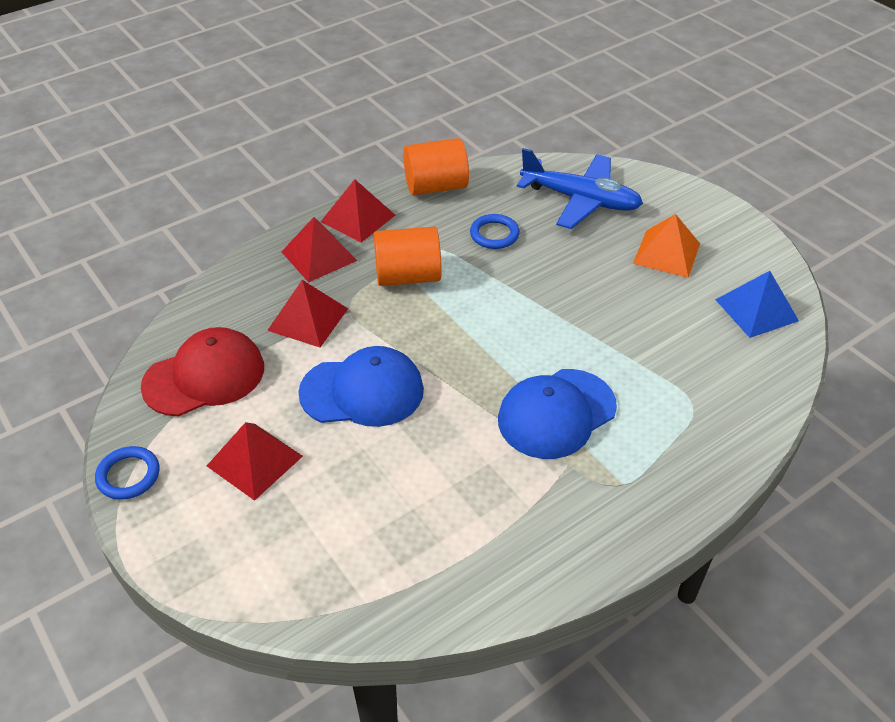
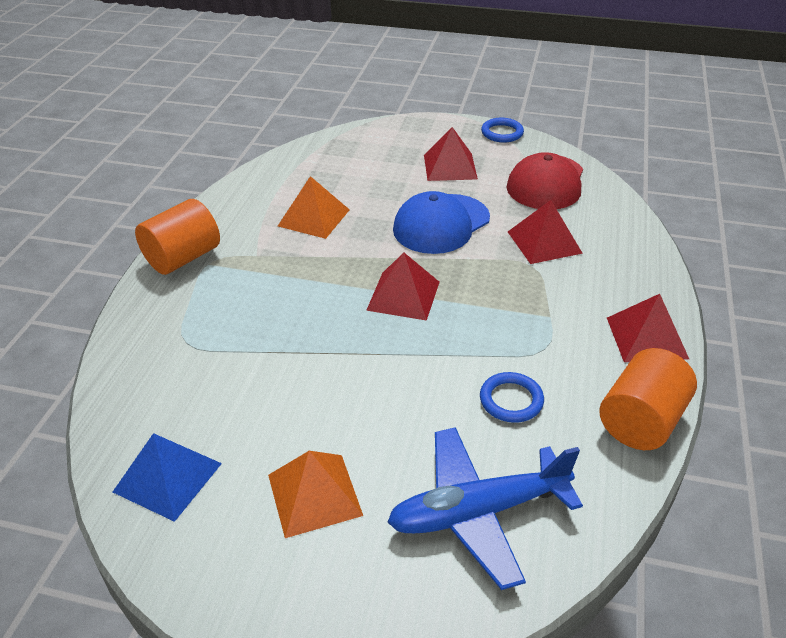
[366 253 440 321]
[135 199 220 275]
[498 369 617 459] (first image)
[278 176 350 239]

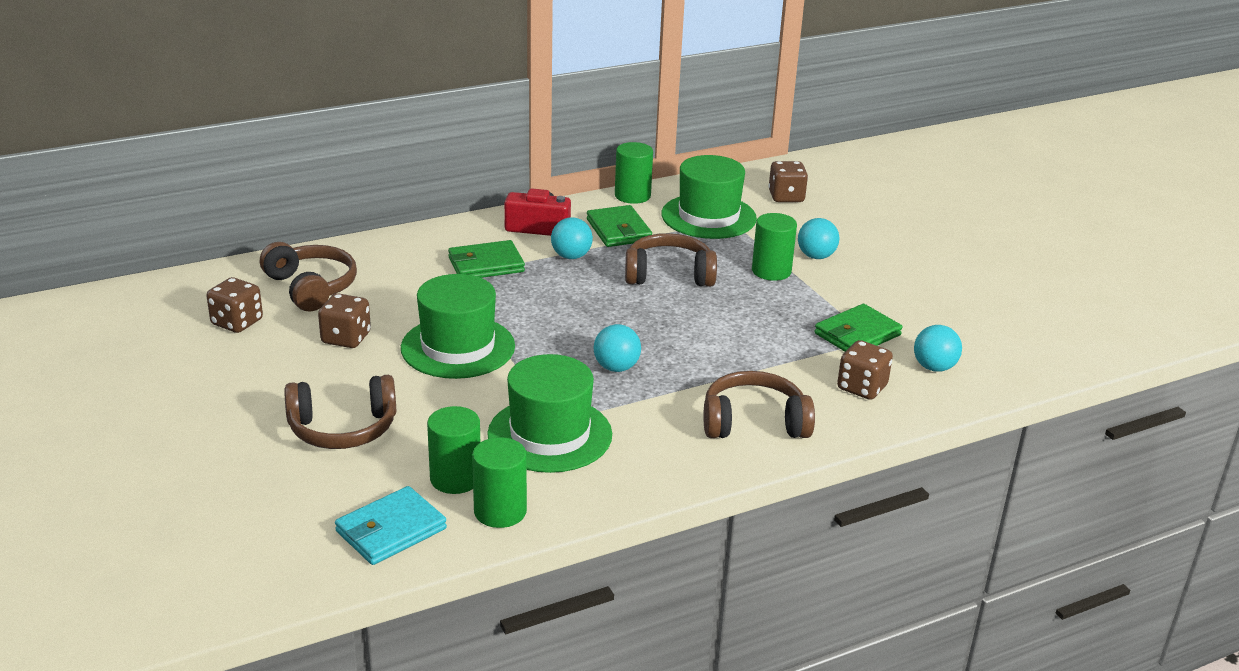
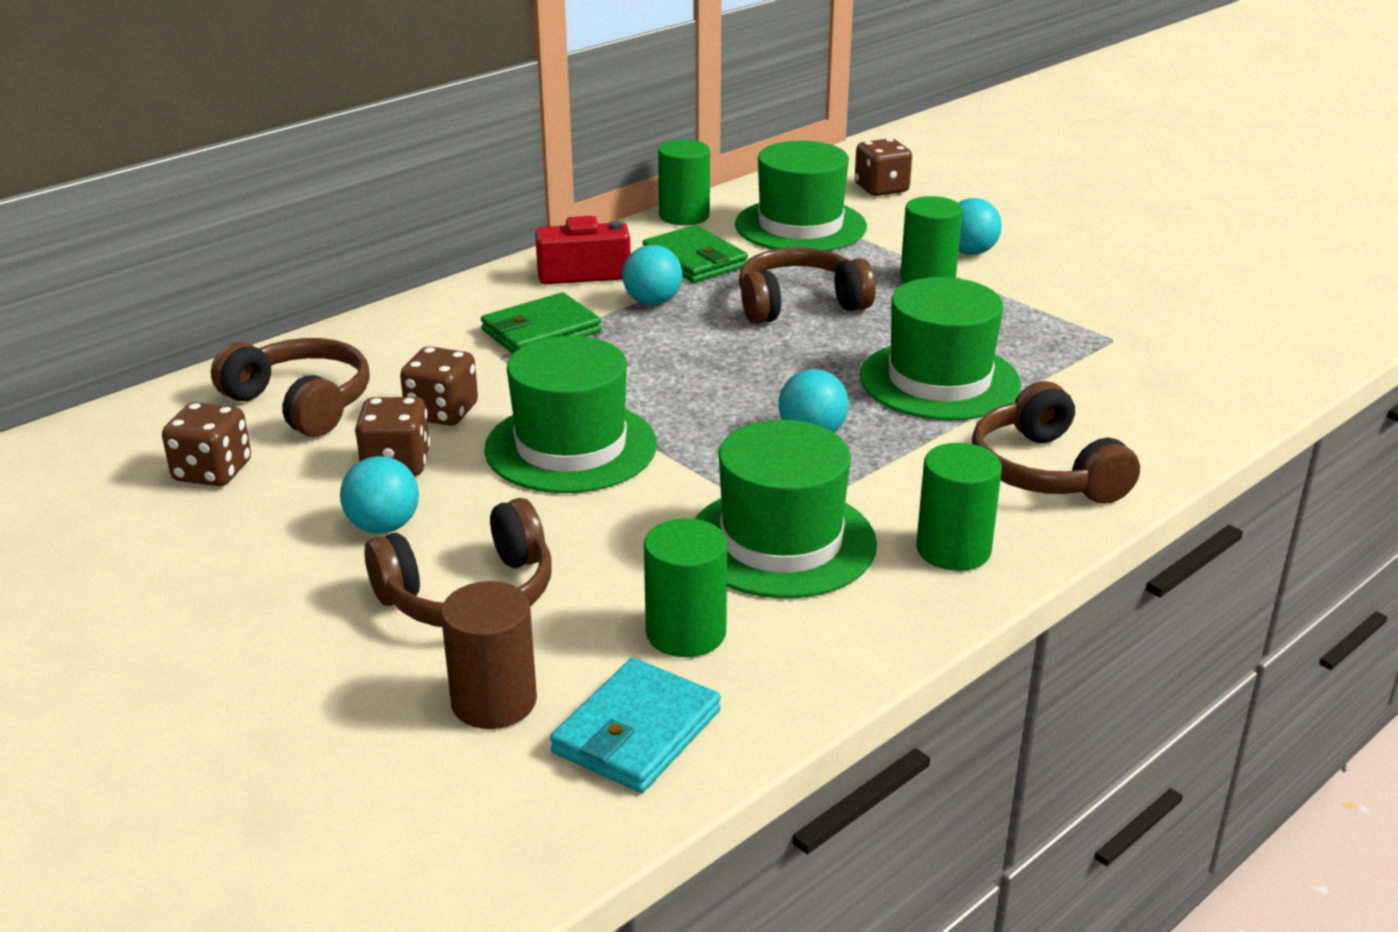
[814 304 902 352] (first image)
[340 456 419 534]
[400 346 478 426]
[972 381 1140 504]
[916 443 1002 571]
[860 277 1021 421]
[441 581 537 729]

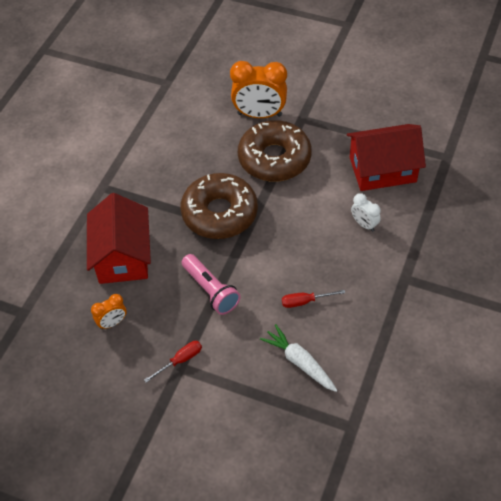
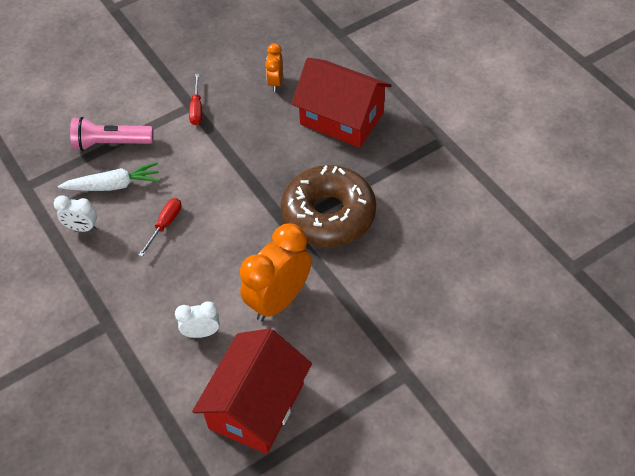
[240 224 312 322]
[238 120 312 182] (first image)
[70 117 154 151]
[54 196 97 232]

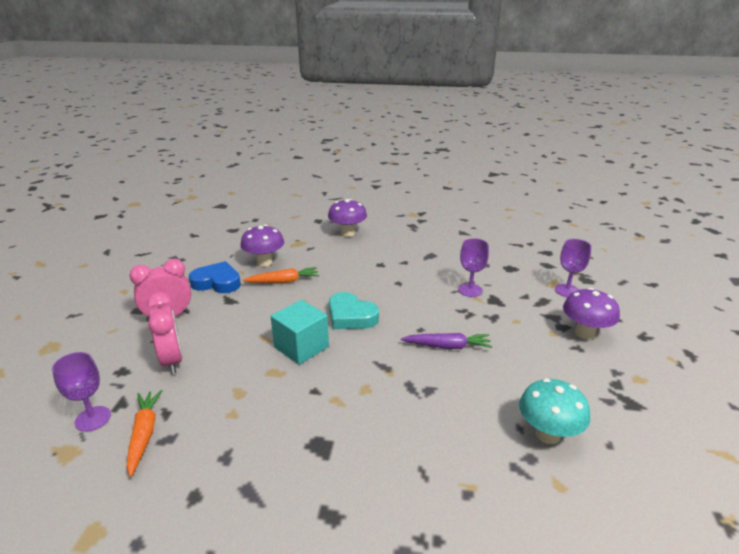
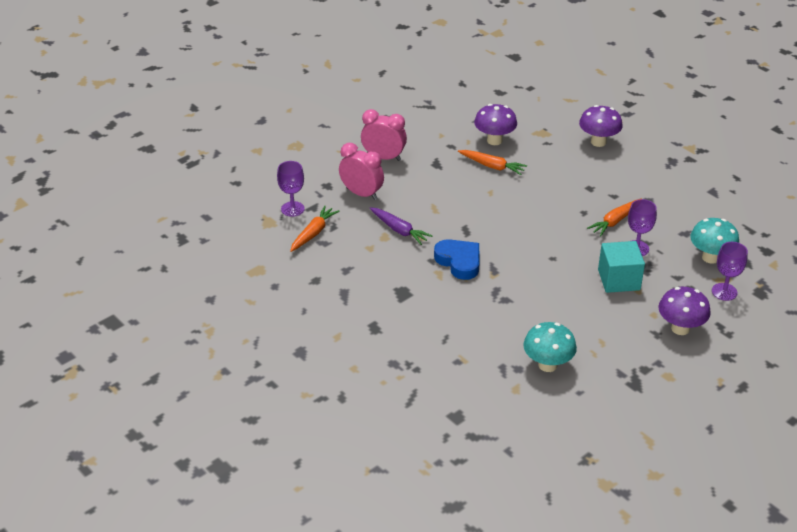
[434 239 480 280]
[339 143 384 200]
[329 292 379 329] (first image)
[598 241 645 293]
[369 207 432 245]
[587 198 642 237]
[690 218 739 264]

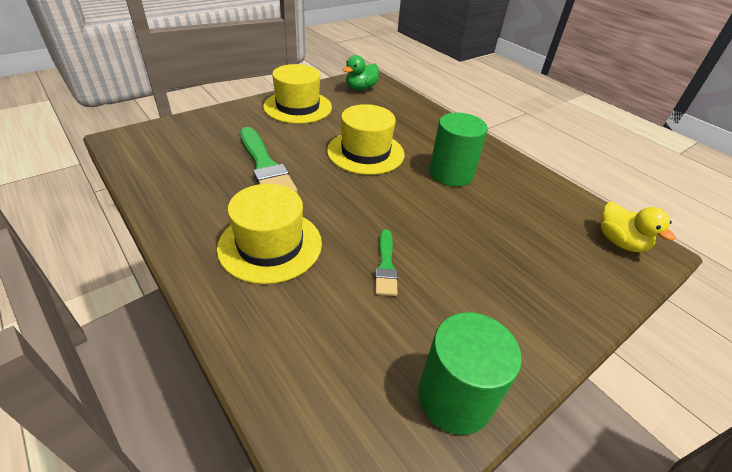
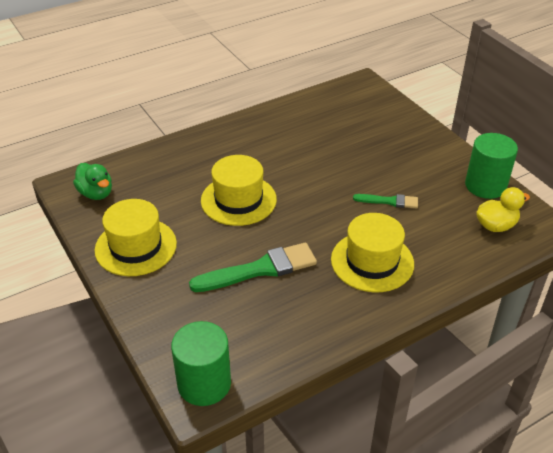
[171 321 231 406]
[476 187 530 232]

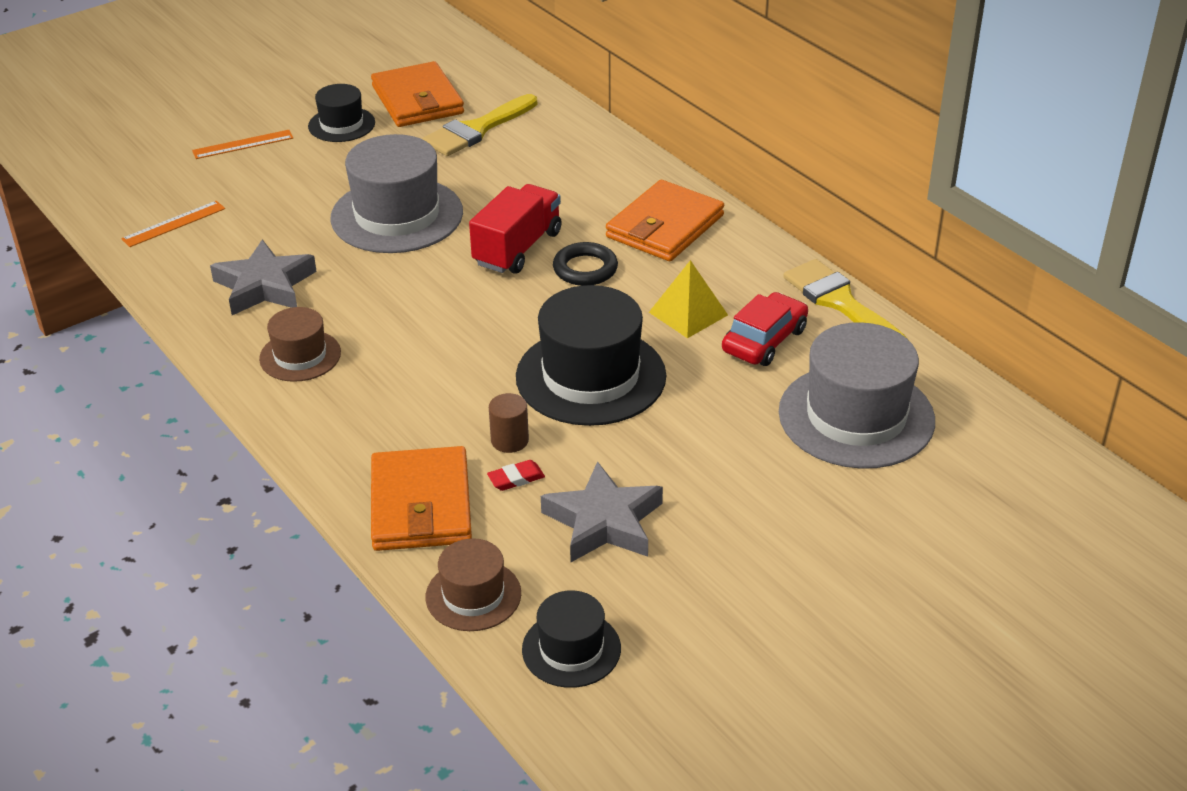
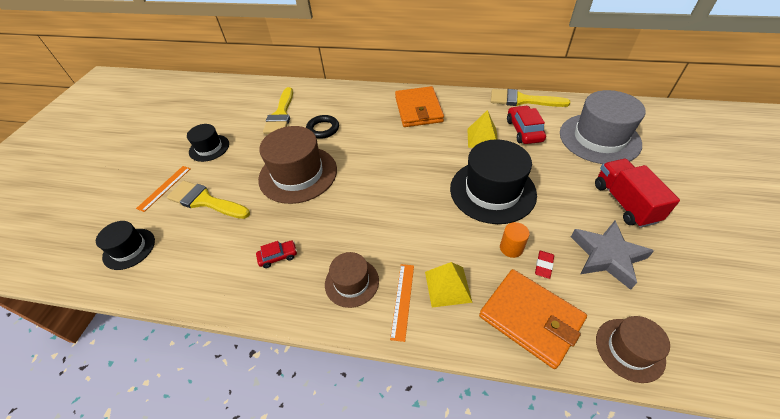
[371 61 464 127] (first image)
[258 126 337 204]
[595 159 680 228]
[390 264 414 342]
[256 240 297 268]
[306 115 339 139]
[500 222 530 258]
[96 221 155 270]
[167 181 250 219]
[425 262 473 308]

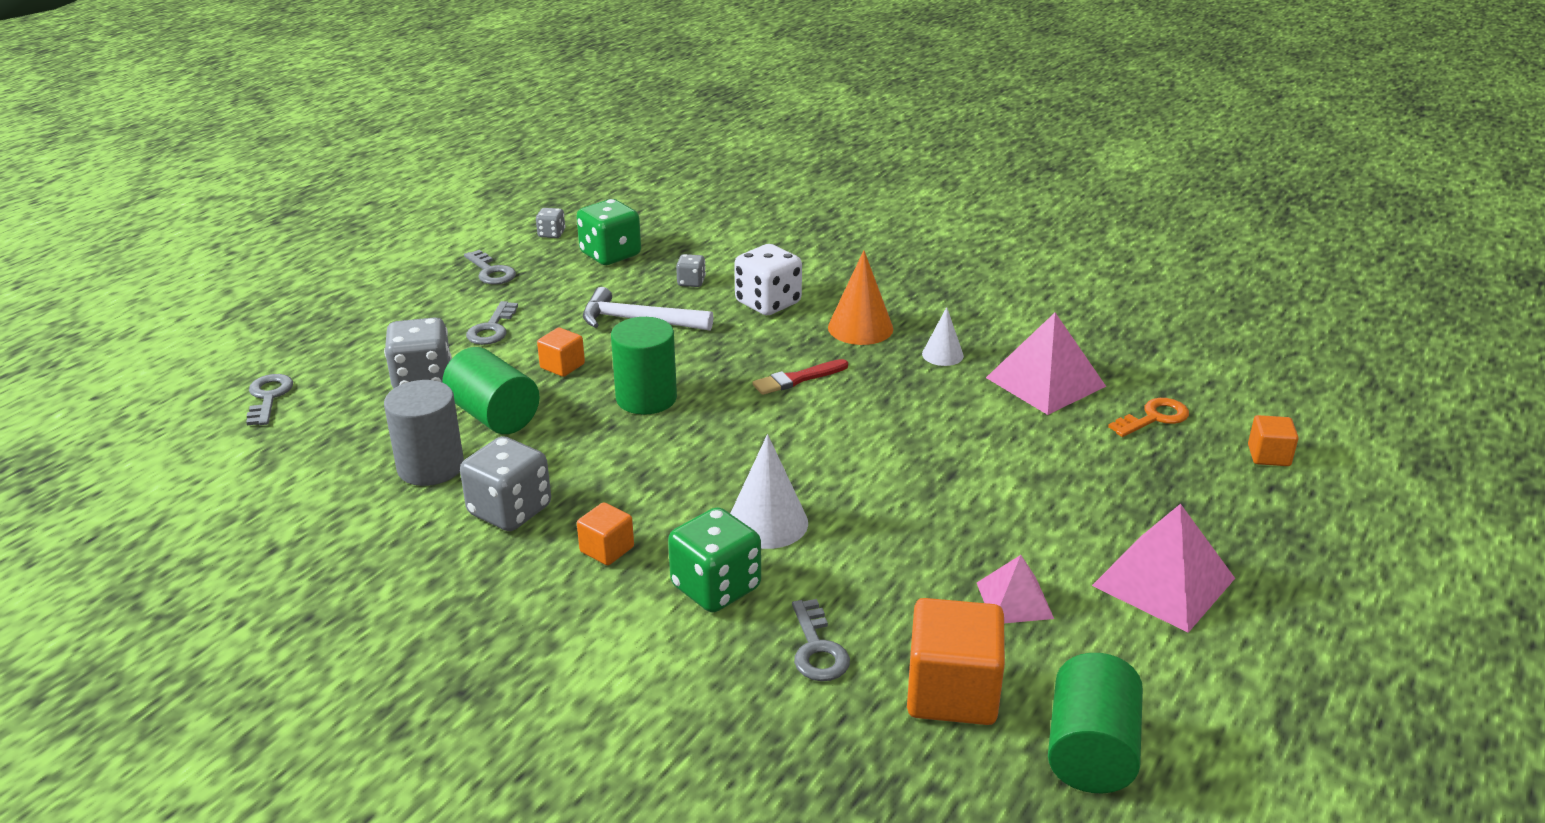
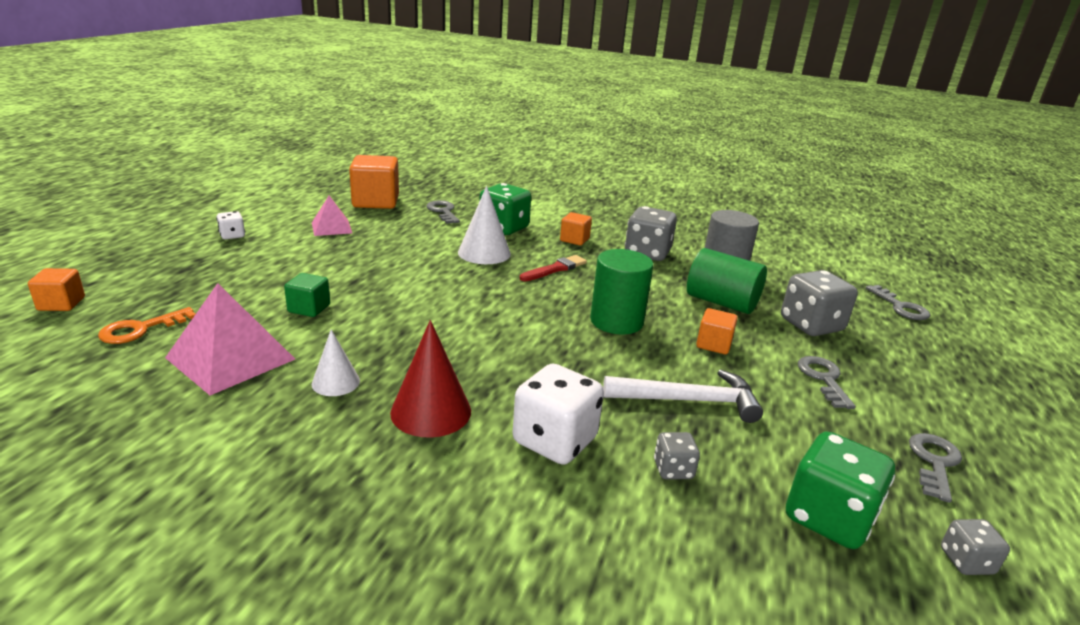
[909 433 962 503]
[390 320 471 438]
[520 255 587 281]
[216 211 245 239]
[1048 653 1143 793] (first image)
[284 273 330 317]

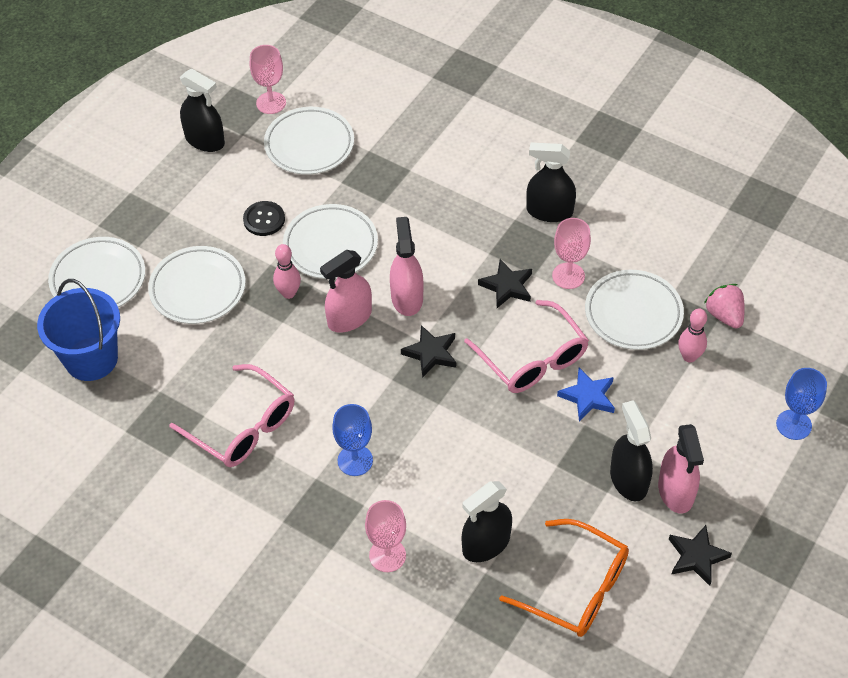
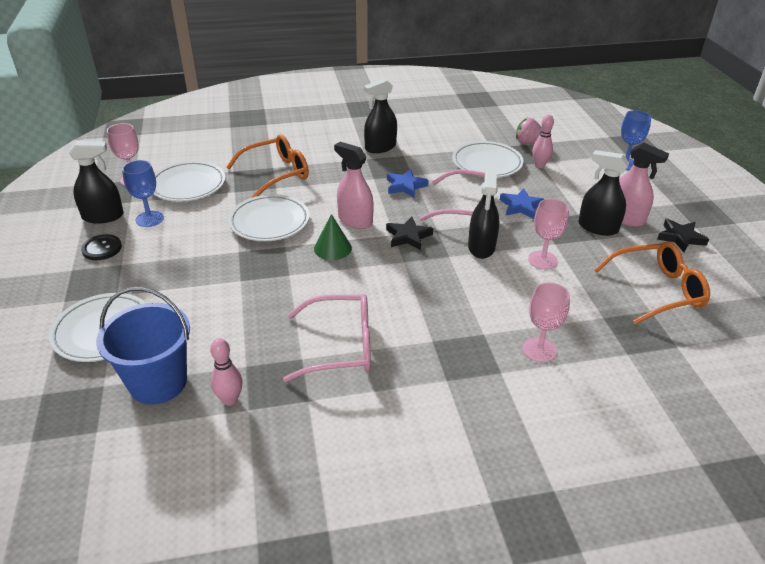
[81 234 122 260]
[528 199 569 269]
[210 338 243 406]
[148 246 246 324] (first image)
[314 214 352 260]
[387 169 429 198]
[122 160 164 227]
[468 169 499 259]
[226 135 309 198]

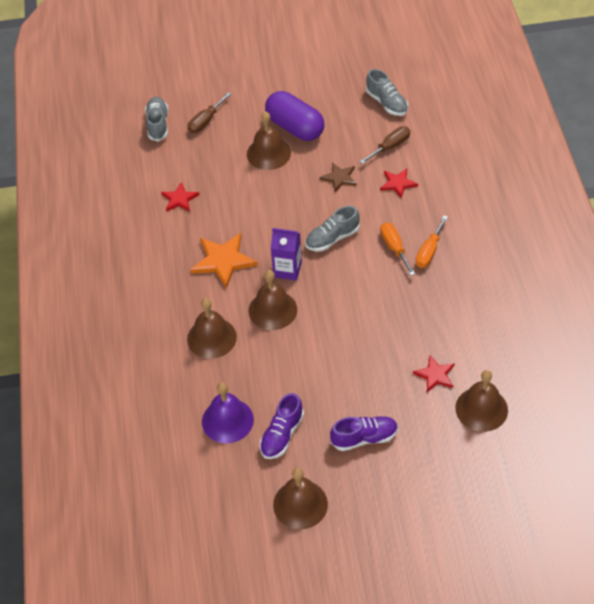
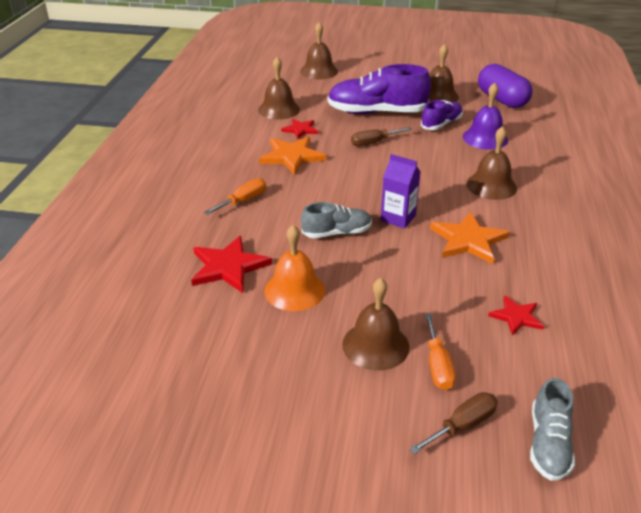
[366 69 408 116] (first image)
[478 64 533 108]
[351 127 412 146]
[264 225 325 311]
[191 236 272 293]
[425 314 455 390]
[300 22 338 79]
[328 64 431 114]
[259 136 326 175]

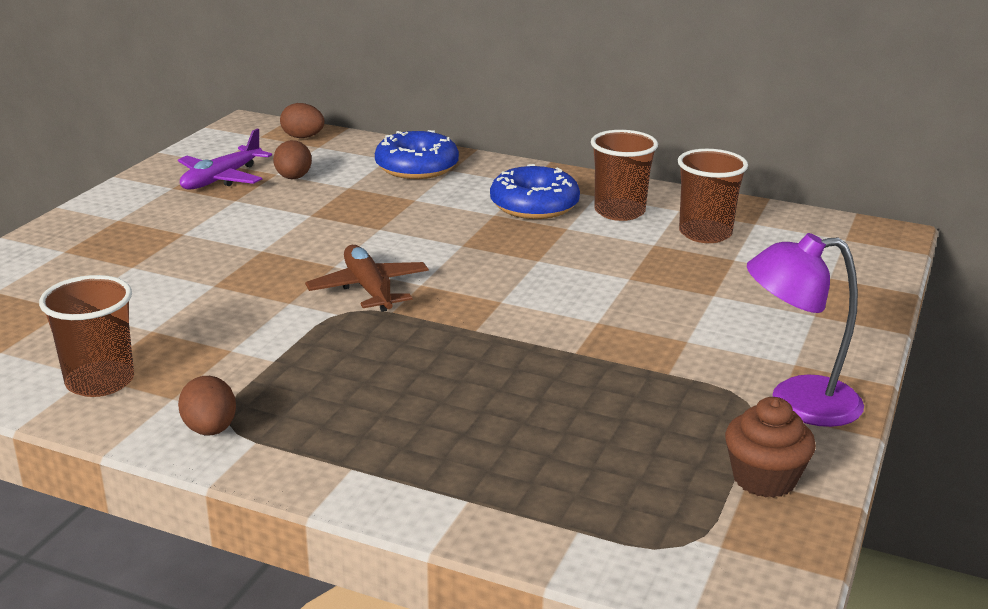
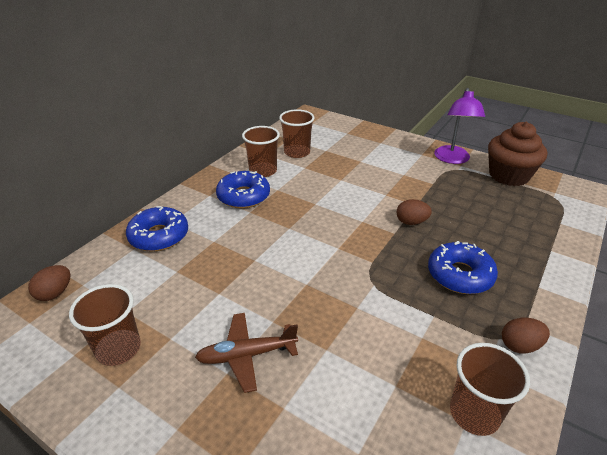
[69 284 141 366]
[397 199 432 225]
[195 313 298 393]
[488 122 547 186]
[428 241 498 294]

